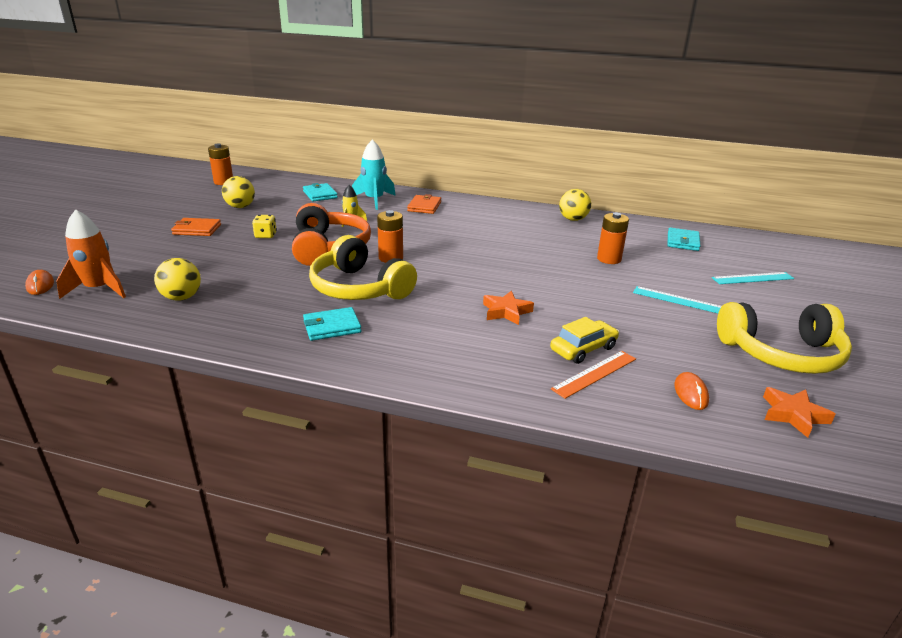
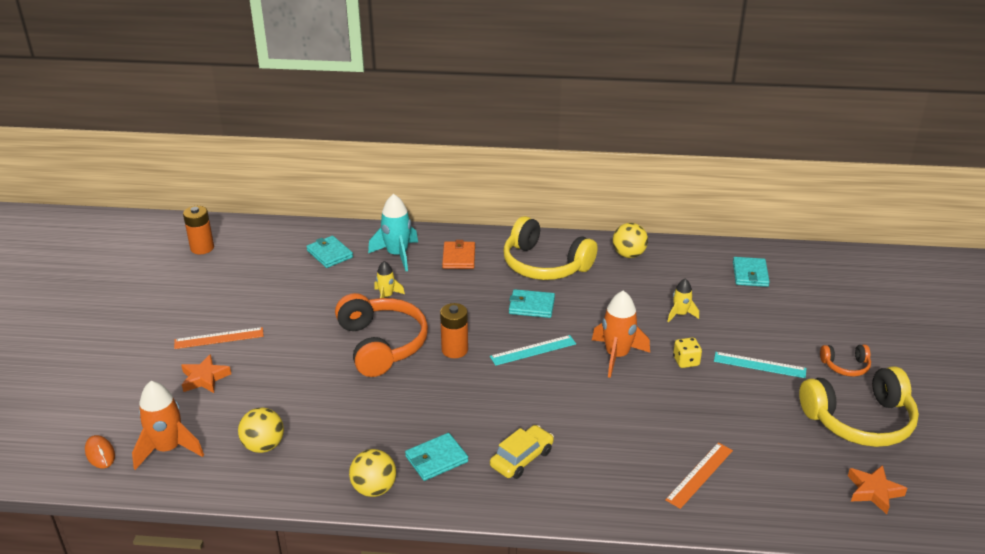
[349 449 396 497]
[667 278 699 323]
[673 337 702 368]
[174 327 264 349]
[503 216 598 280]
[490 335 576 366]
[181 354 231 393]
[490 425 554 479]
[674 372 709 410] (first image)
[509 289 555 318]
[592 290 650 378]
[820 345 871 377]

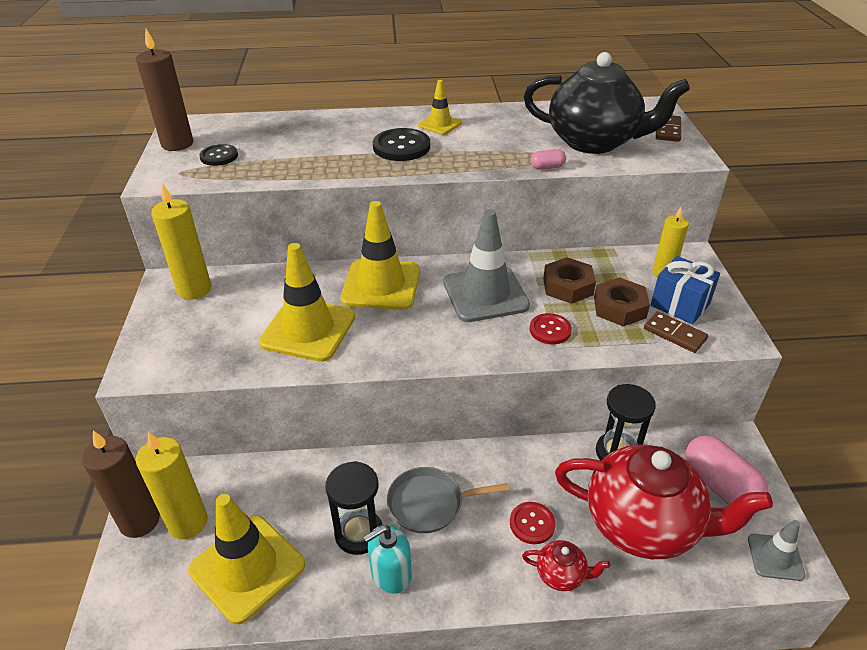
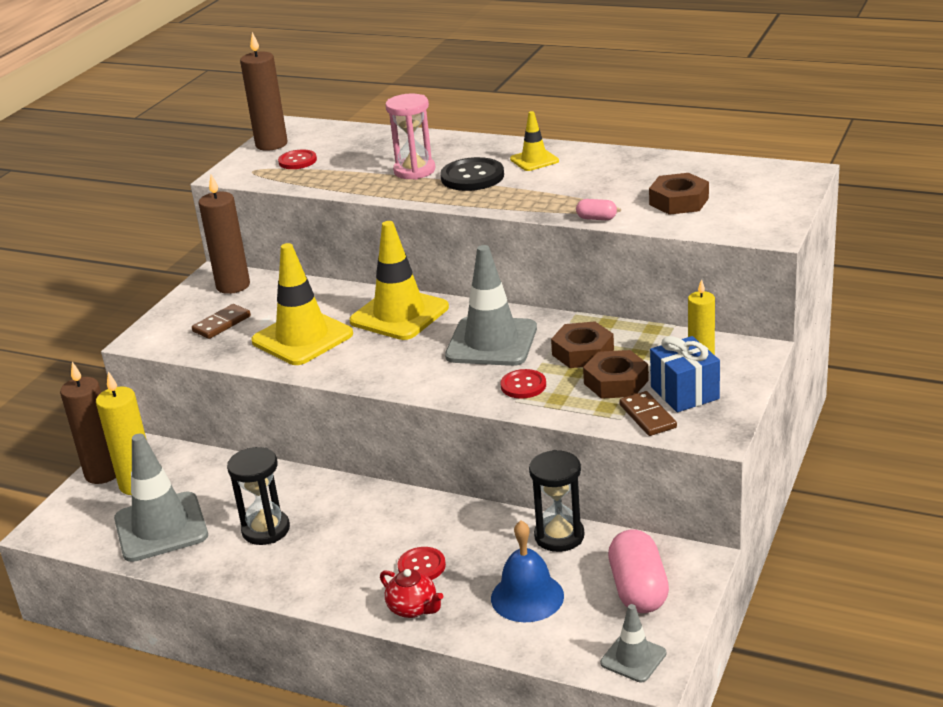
[649 173 709 215]
[192 304 251 339]
[278 149 317 169]
[199 175 250 294]
[491 521 564 622]
[387 467 509 533] (first image)
[114 434 208 562]
[364 525 412 594] (first image)
[385 94 435 180]

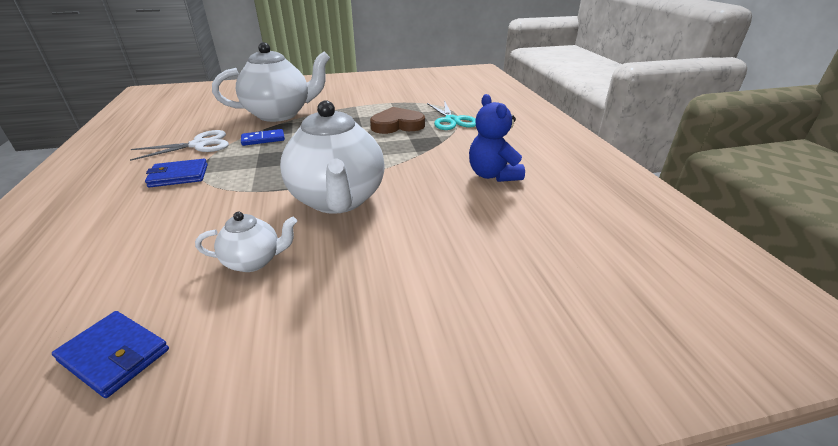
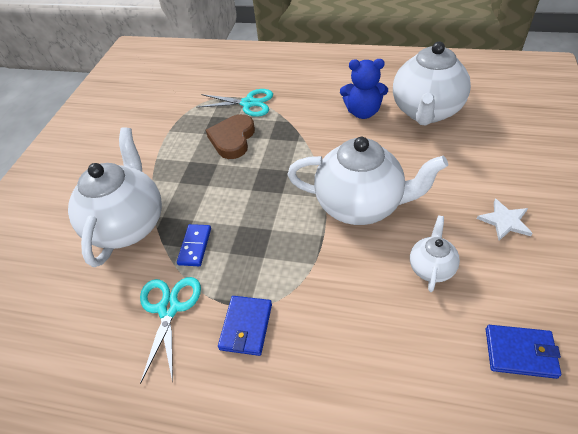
[140 277 201 384]
[486 325 561 379]
[393 42 471 126]
[477 199 533 240]

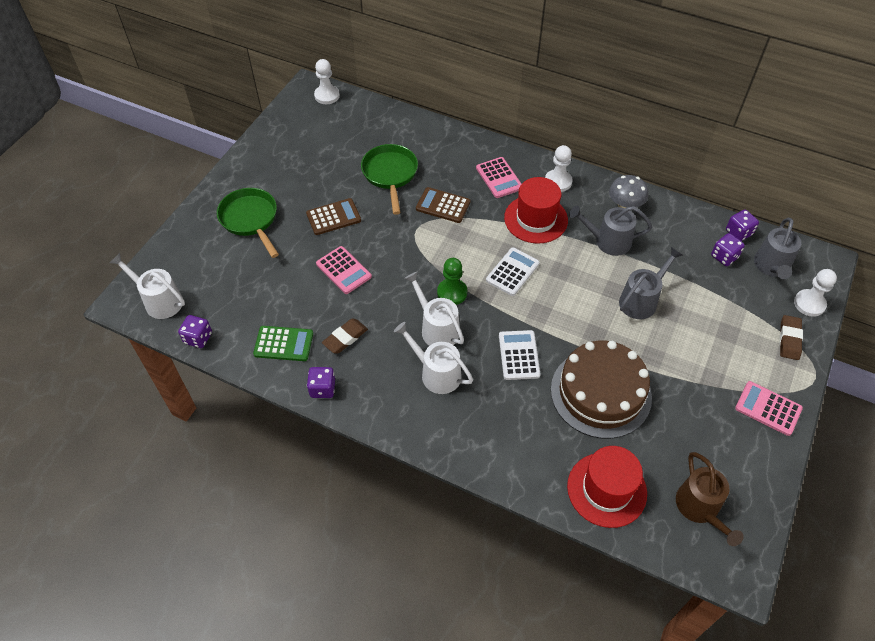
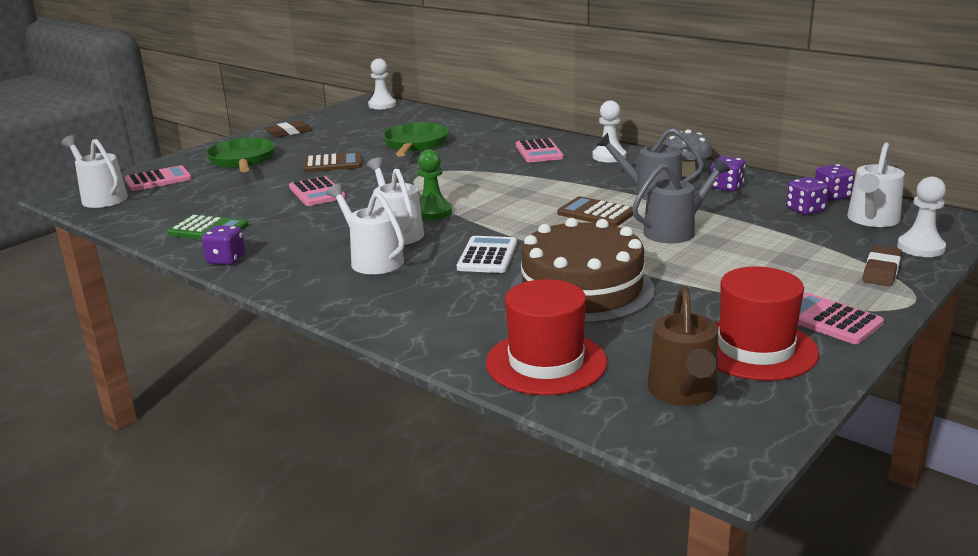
[715 266 819 381]
[557 196 633 227]
[847 142 905 227]
[486 247 540 296] (first image)
[711 156 745 191]
[265 121 312 137]
[125 165 192 191]

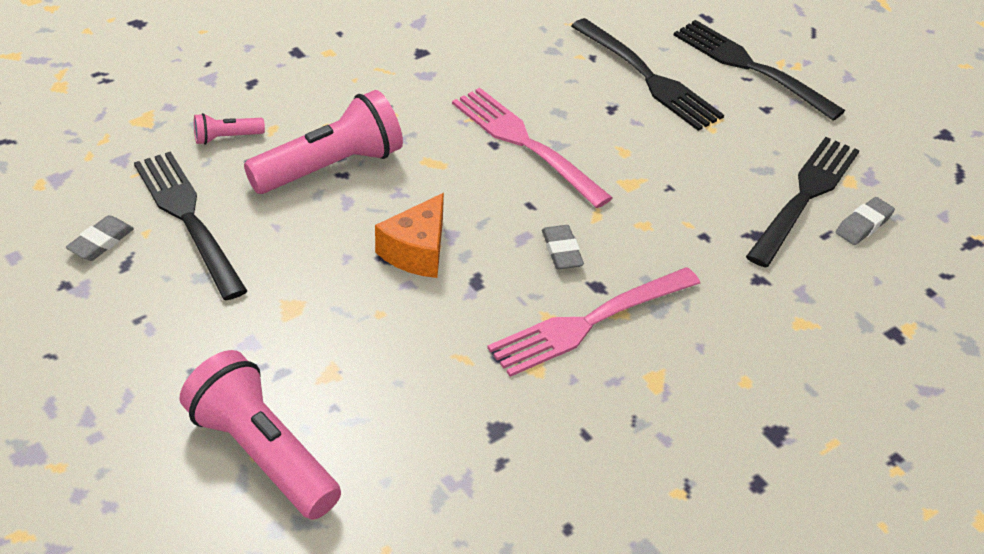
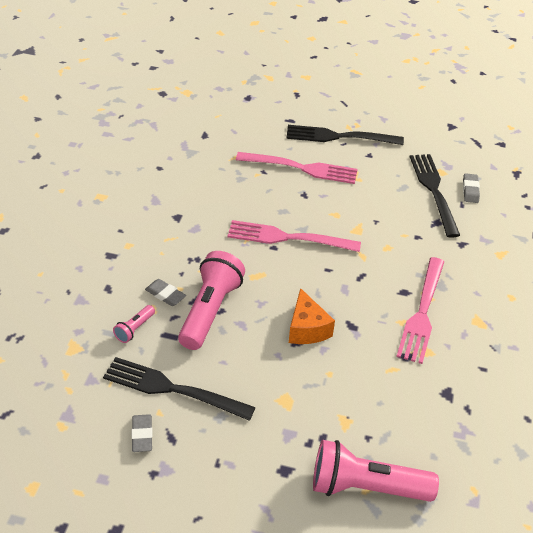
[236 152 358 184]
[145 279 186 306]

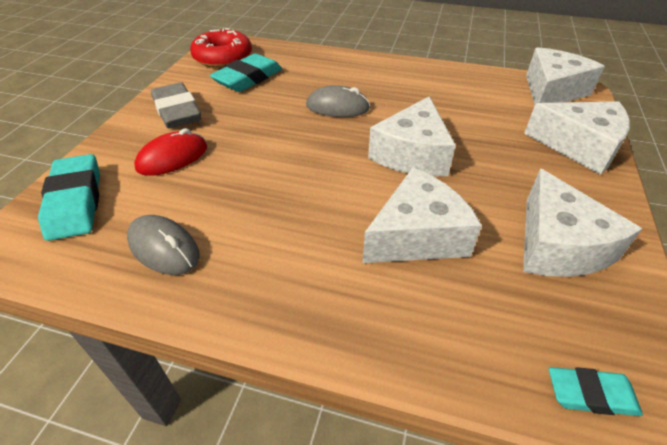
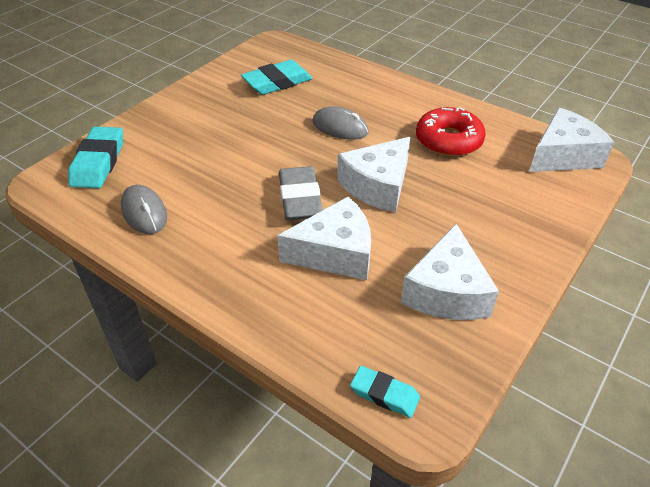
[416 107 486 157]
[279 166 323 220]
[524 102 630 175] (first image)
[134 128 207 176] (first image)

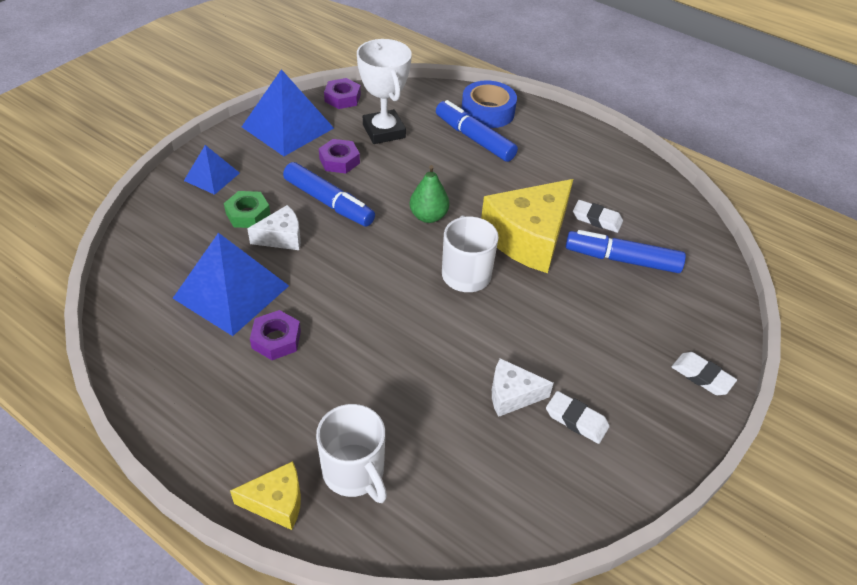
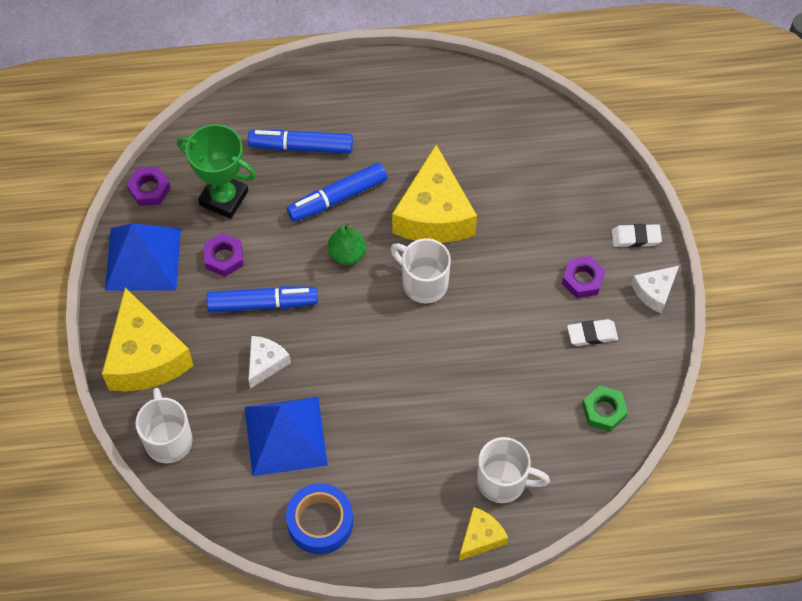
[177 124 256 219]
[286 483 353 554]
[102 287 194 392]
[582 386 628 432]
[573 200 623 233] (first image)
[287 162 387 222]
[562 256 605 298]
[631 266 679 314]
[135 388 193 464]

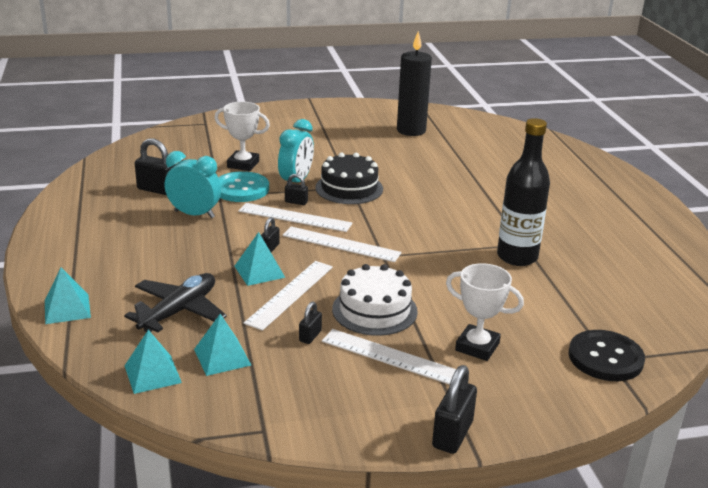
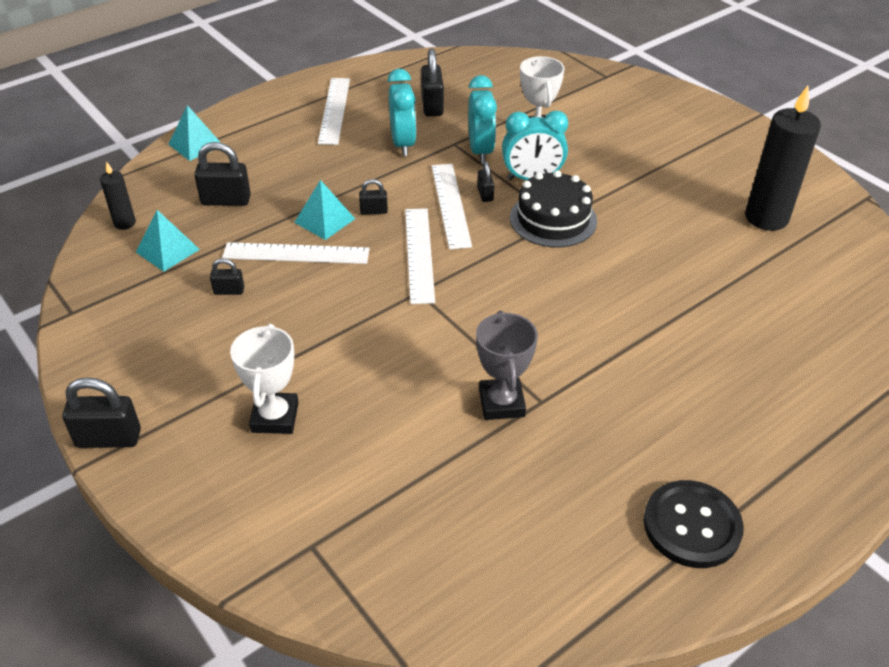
[476 310 538 420]
[468 75 497 163]
[332 264 418 336] (first image)
[194 142 251 206]
[318 78 350 145]
[100 161 136 230]
[644 480 744 568]

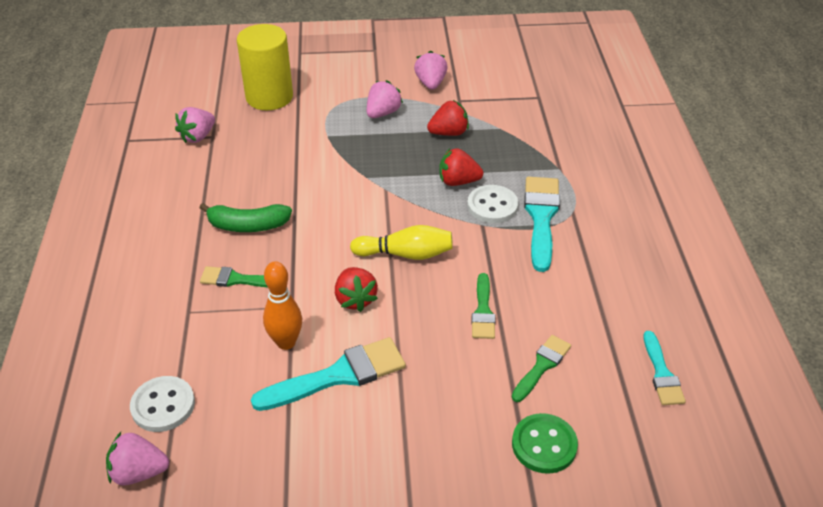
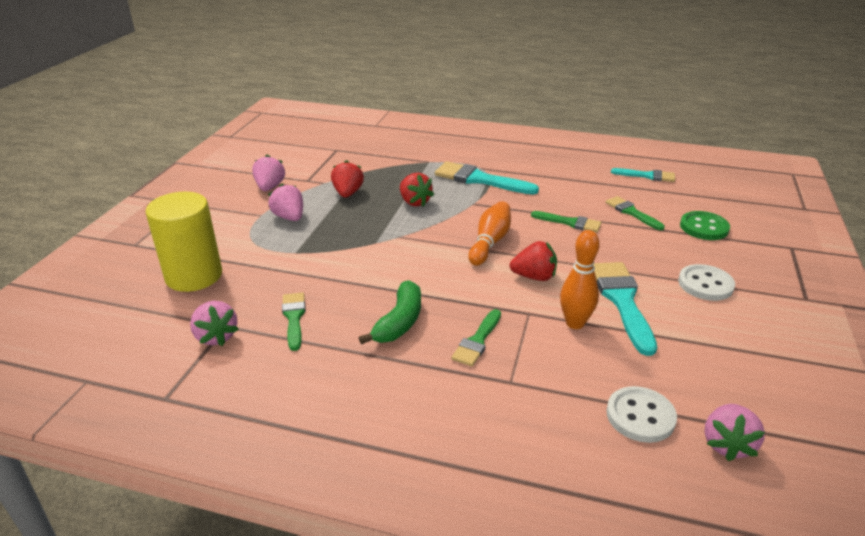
[252 155 285 191]
[400 173 434 207]
[678 264 735 301]
[468 201 511 266]
[282 292 306 351]

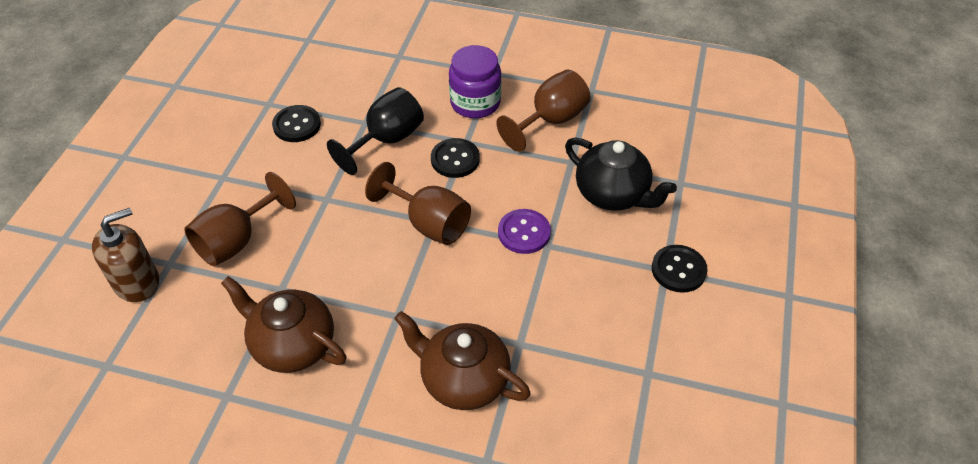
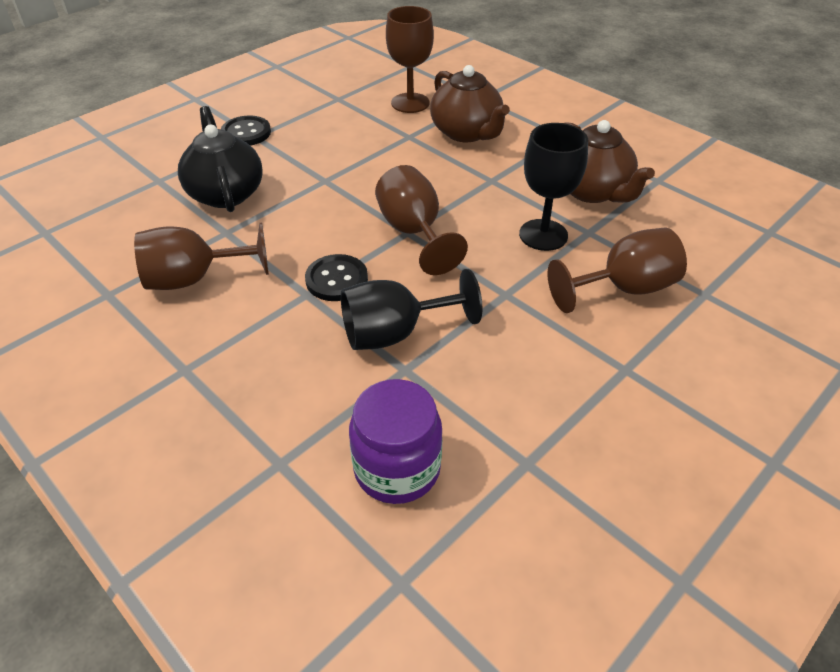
[349 379 442 504]
[272 105 321 142] (first image)
[92 208 159 302] (first image)
[498 209 551 254] (first image)
[386 6 434 113]
[519 123 588 251]

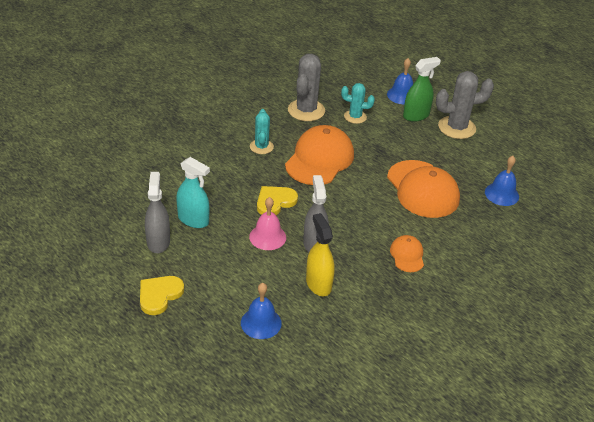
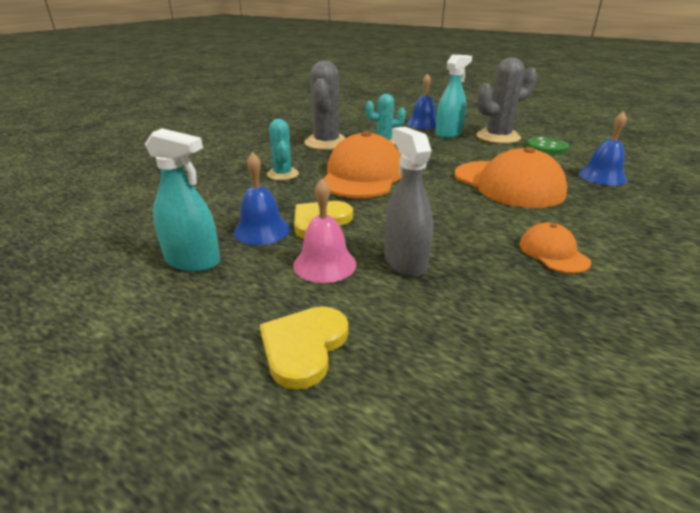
[435 55 472 138]
[145 172 170 253] (first image)
[306 213 335 296] (first image)
[260 306 348 390]
[234 152 290 245]
[526 137 569 154]

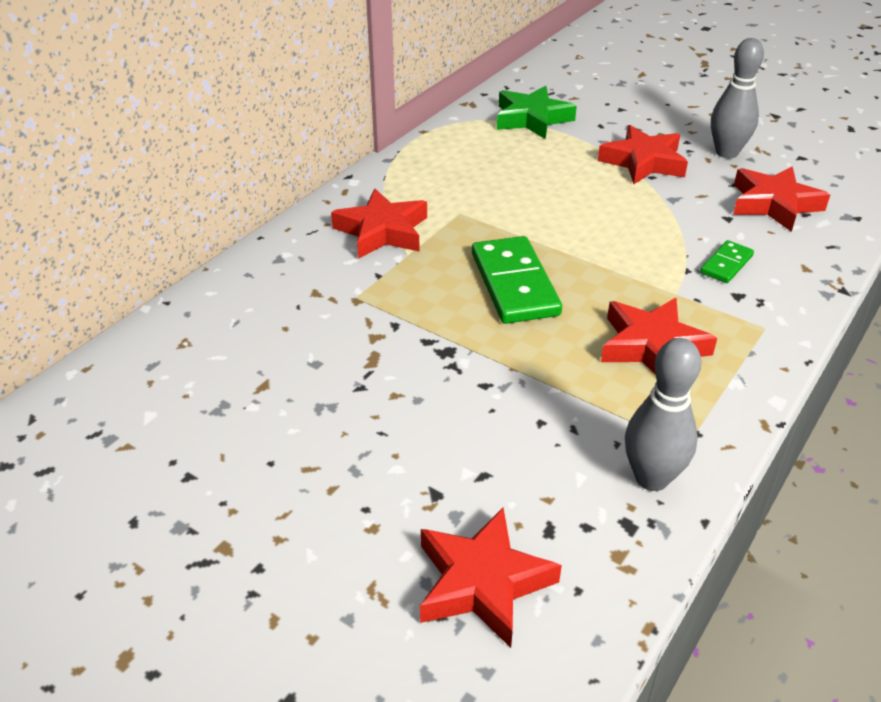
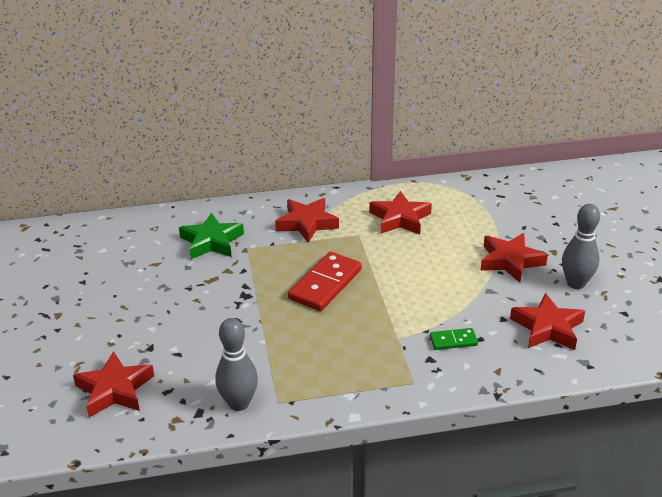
[179 213 244 259]
[288 252 362 311]
[369 191 432 234]

